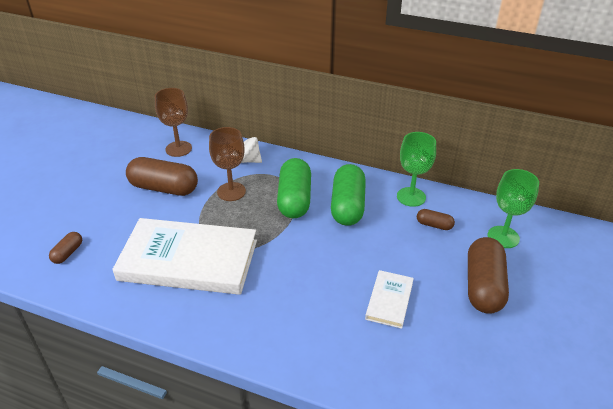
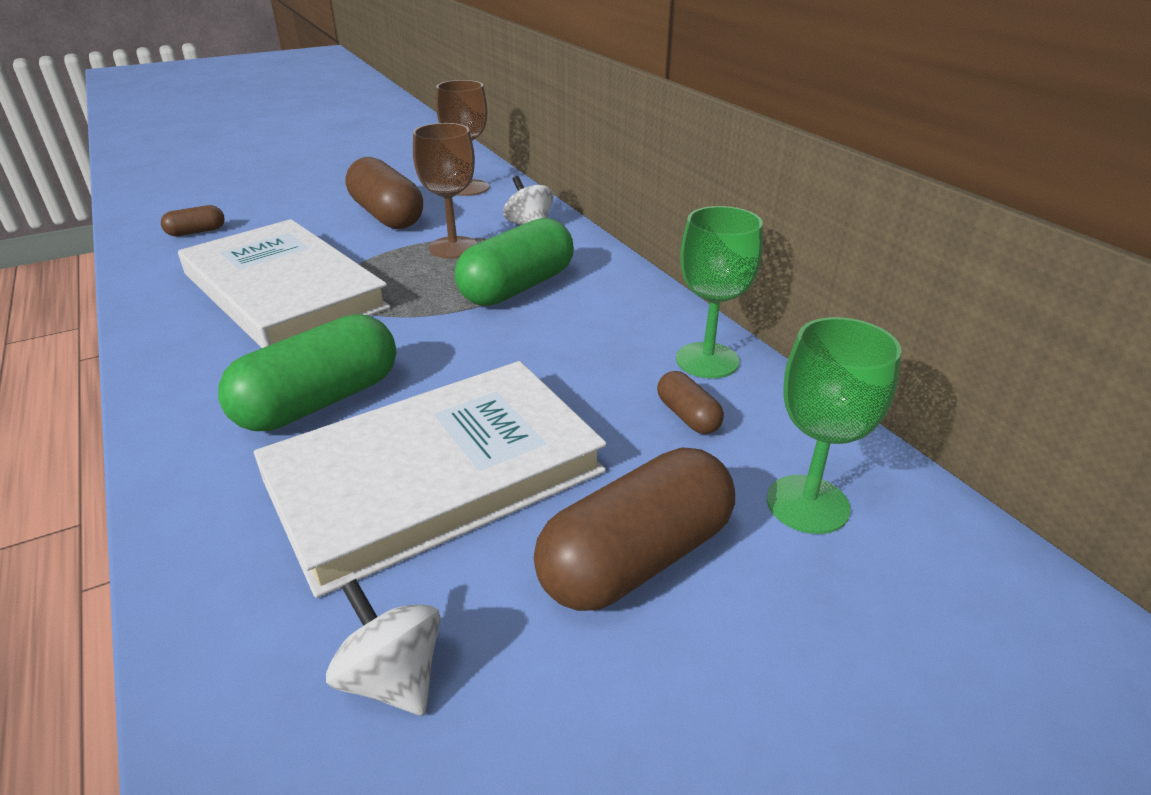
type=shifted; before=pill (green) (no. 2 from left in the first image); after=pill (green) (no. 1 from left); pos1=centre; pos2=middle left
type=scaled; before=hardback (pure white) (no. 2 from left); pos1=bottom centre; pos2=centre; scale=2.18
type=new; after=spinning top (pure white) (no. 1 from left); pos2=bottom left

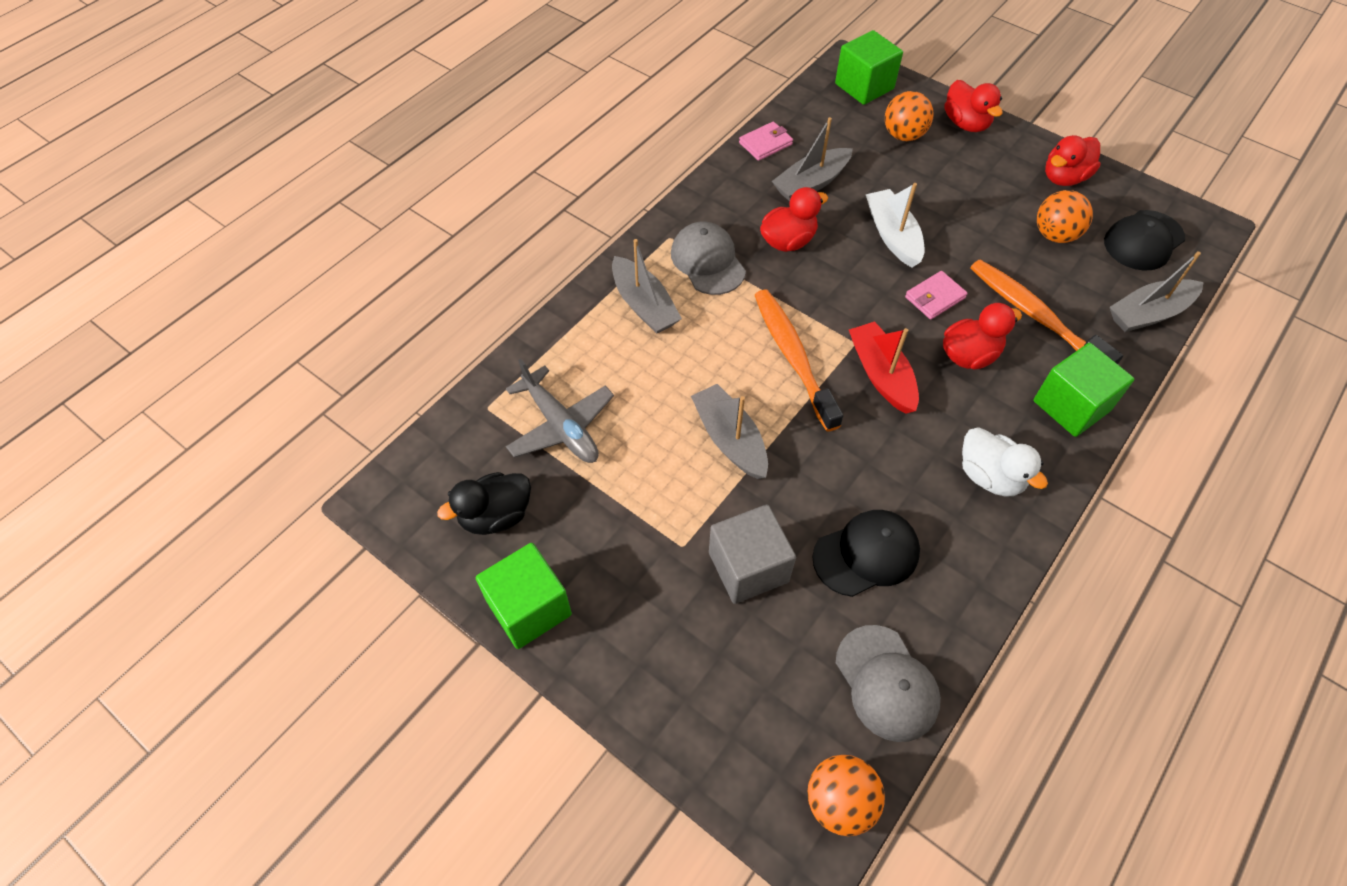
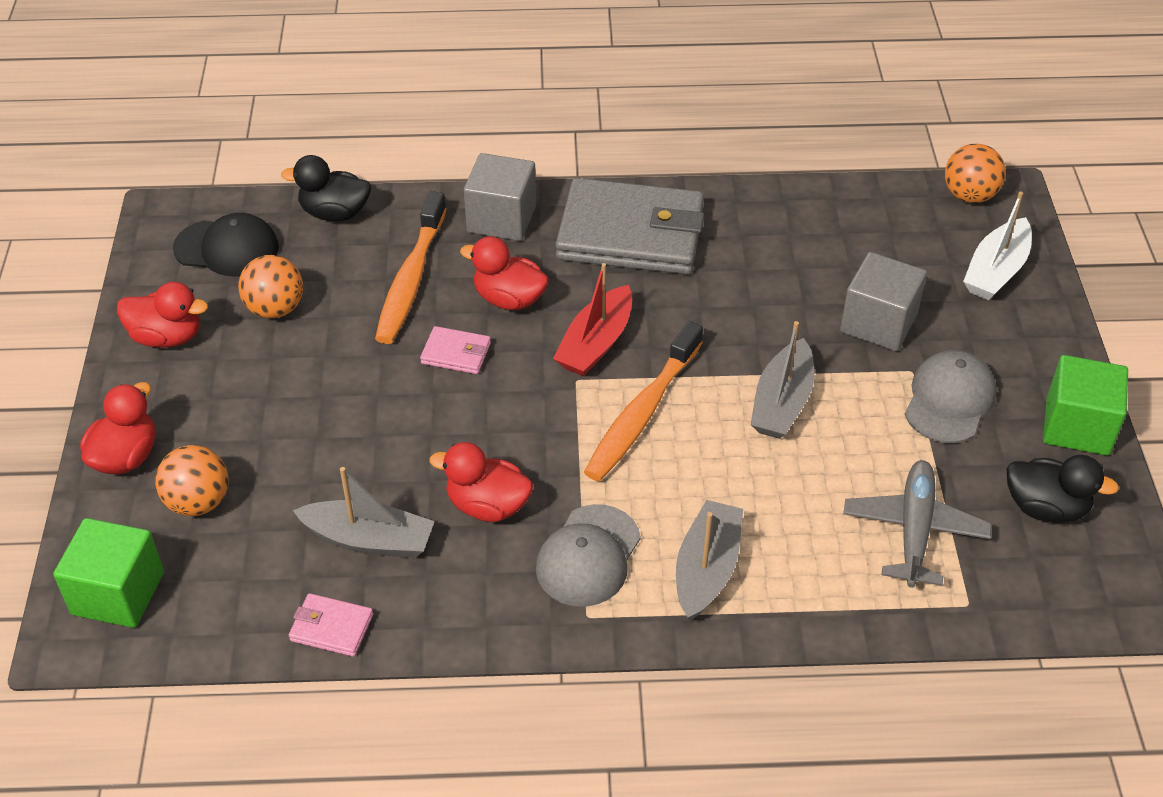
type=gone; before=baseball cap (jet-black) (no. 1 from left); pos1=centre
type=shifted; before=baseball cap (grey) (no. 2 from left); pos1=bottom centre; pos2=middle right
type=shifted; before=toy boat (pure white); pos1=top centre; pos2=top right
type=swapped; before=duck (pure white); after=card wallet (grey); pos1=middle right; pos2=top centre
type=repainted; before=solid cube (green) (no. 3 from left); after=solid cube (grey) (no. 1 from left); pos1=middle right; pos2=top centre
type=swapped; before=toy boat (grey) (no. 4 from left); after=duck (jet-black) (no. 1 from left); pos1=top right; pos2=top left

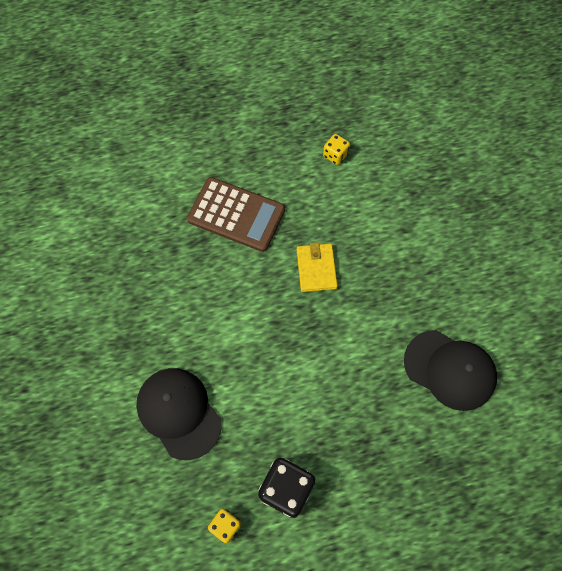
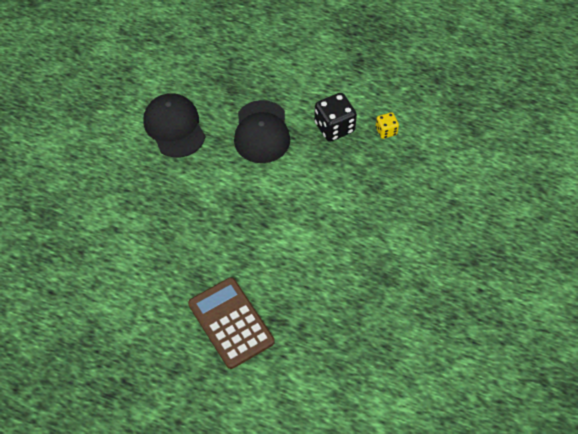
type=shifted; before=baseball cap (jet-black) (no. 1 from left in the first image); after=baseball cap (jet-black) (no. 2 from left); pos1=bottom left; pos2=top centre
type=gone; before=card wallet (bright yellow); pos1=centre
type=gone; before=game die (bright yellow) (no. 2 from left); pos1=top centre

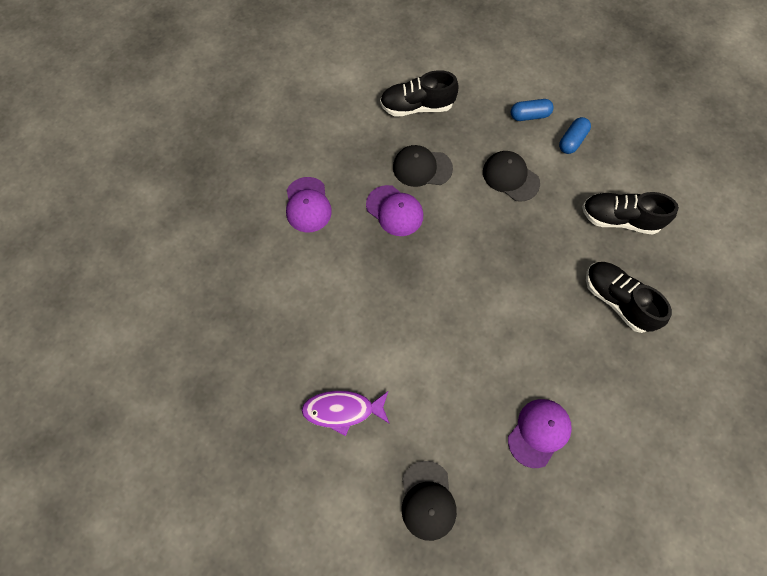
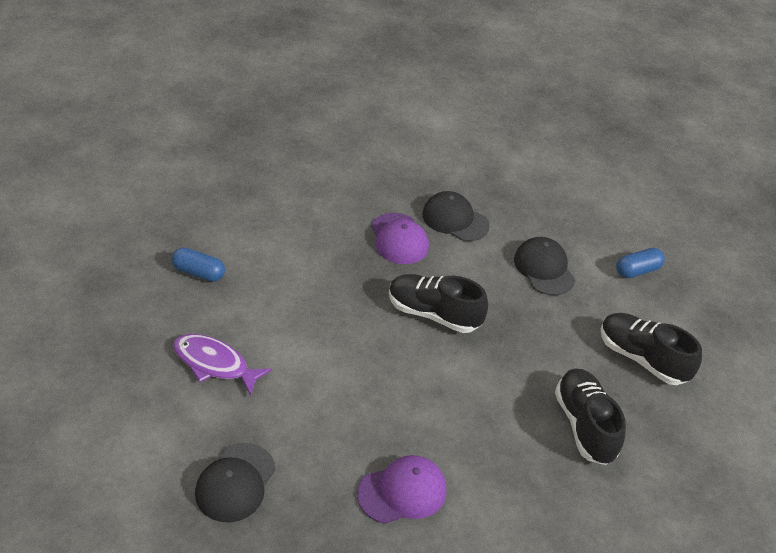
type=gone; before=baseball cap (purple) (no. 1 from left); pos1=centre
type=shifted; before=lace-up shoe (jet-black) (no. 1 from left); pos1=top centre; pos2=centre
type=shifted; before=pill (blue) (no. 1 from left); pos1=top right; pos2=middle left

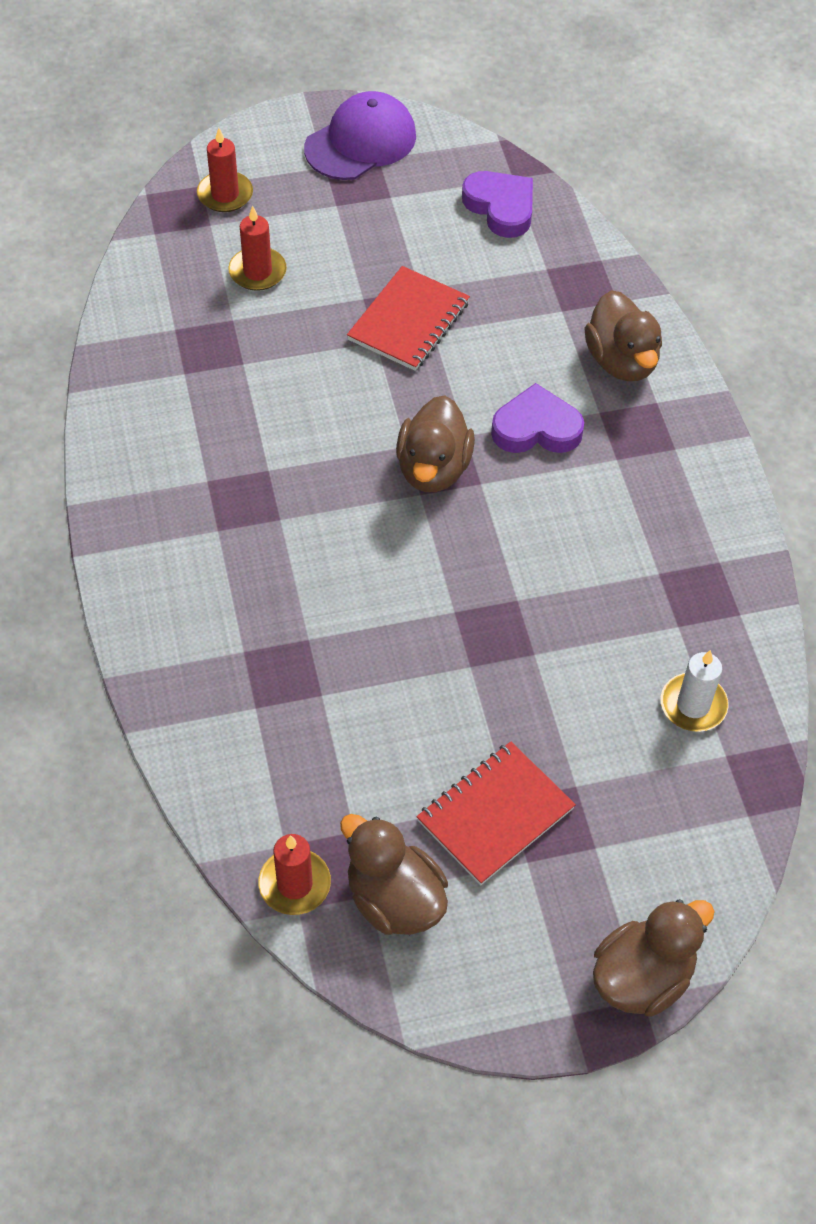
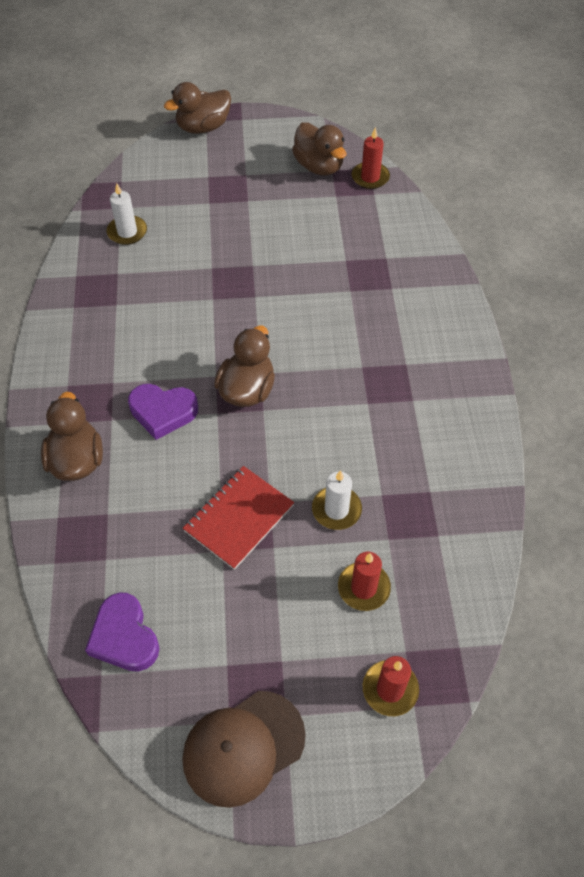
type=repainted; before=baseball cap (purple); after=baseball cap (brown); pos1=top centre; pos2=bottom centre
type=gone; before=notebook (red) (no. 2 from left); pos1=centre
type=new; after=candle (pure white) (no. 2 from left); pos2=centre

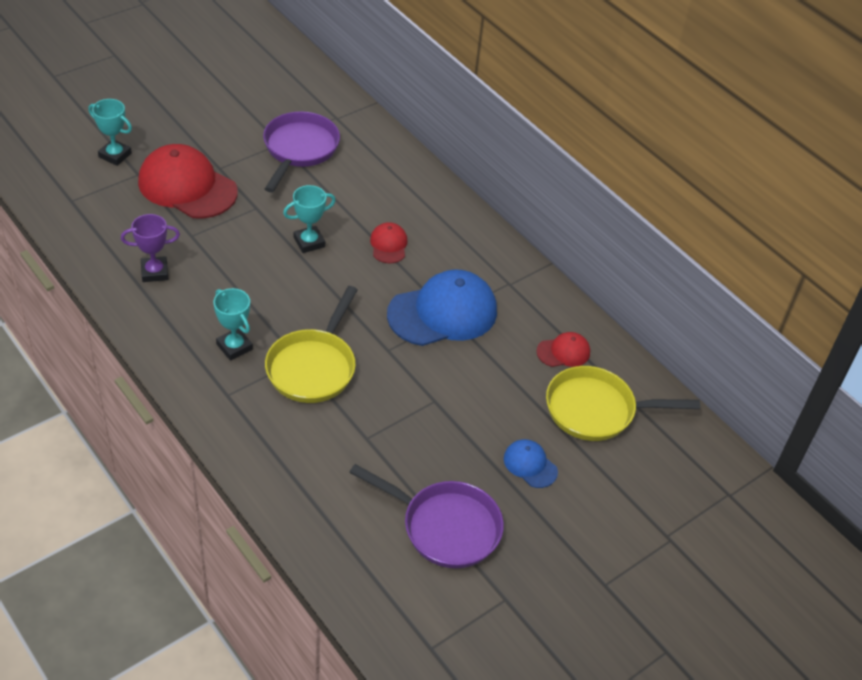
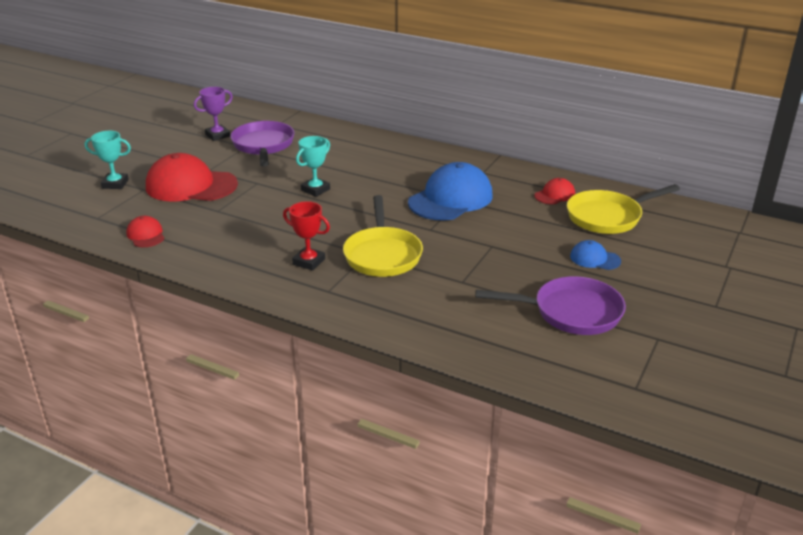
type=shifted; before=trophy (purple); pos1=middle left; pos2=top left
type=repainted; before=trophy (teal) (no. 2 from left); after=trophy (red); pos1=middle left; pos2=centre
type=shifted; before=baseball cap (red) (no. 2 from left in the first image); after=baseball cap (red) (no. 1 from left); pos1=centre; pos2=middle left

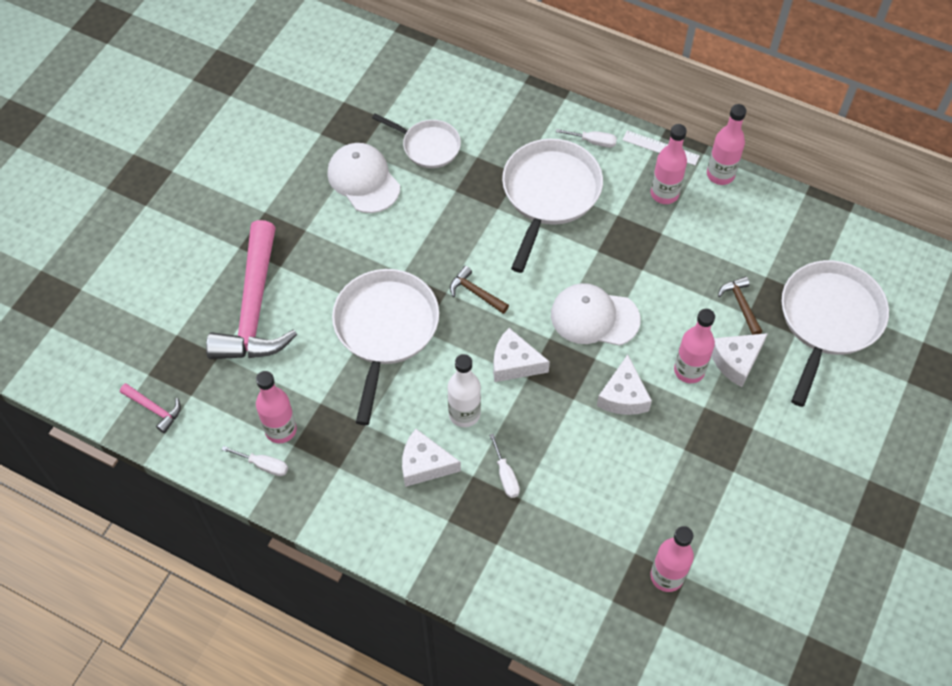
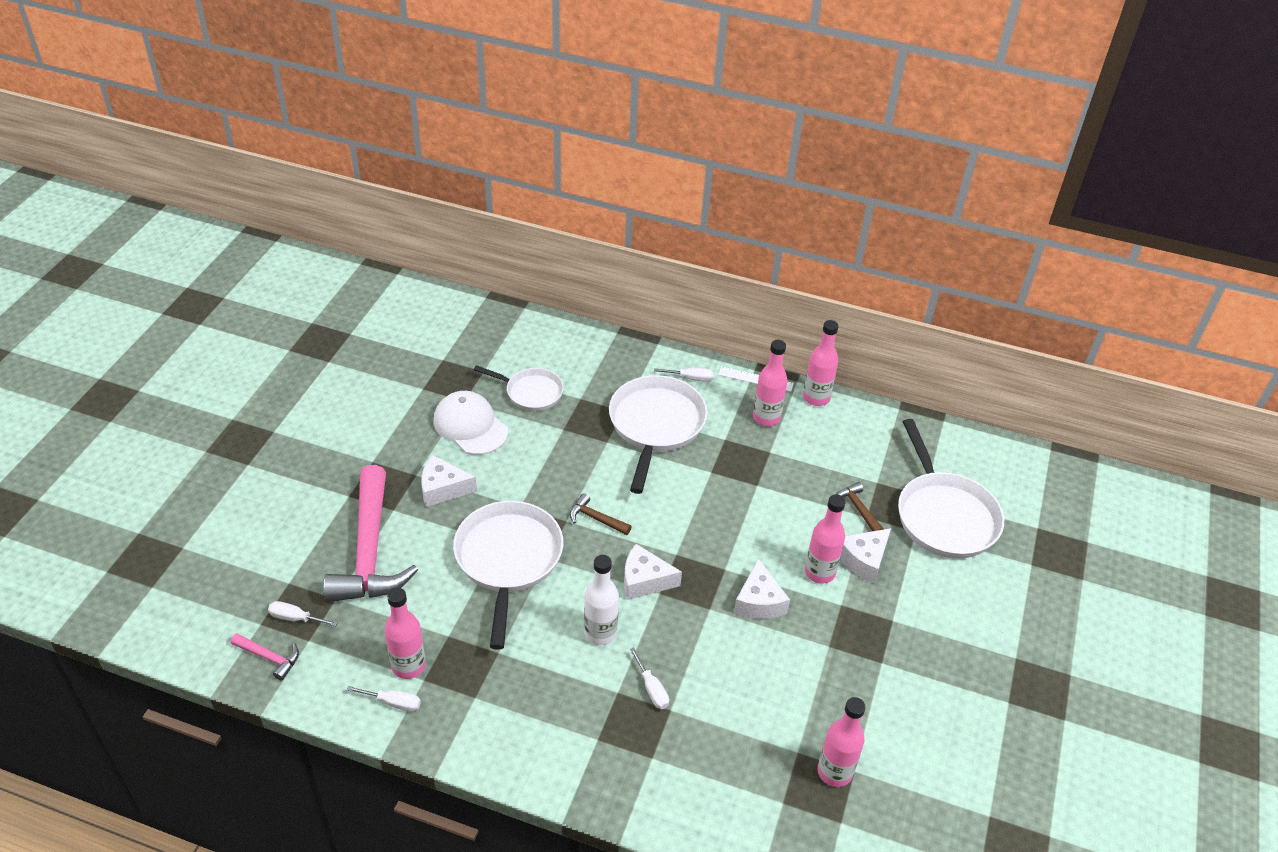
type=shifted; before=piece of cheese (pure white) (no. 1 from left); pos1=bottom centre; pos2=centre
type=gone; before=baseball cap (pure white) (no. 2 from left); pos1=centre
type=rotated; before=frying pan (pure white) (no. 4 from left); pos1=middle right; pos2=middle right; turn=150
type=new; after=hand screwdriver (pure white) (no. 1 from left); pos2=bottom left

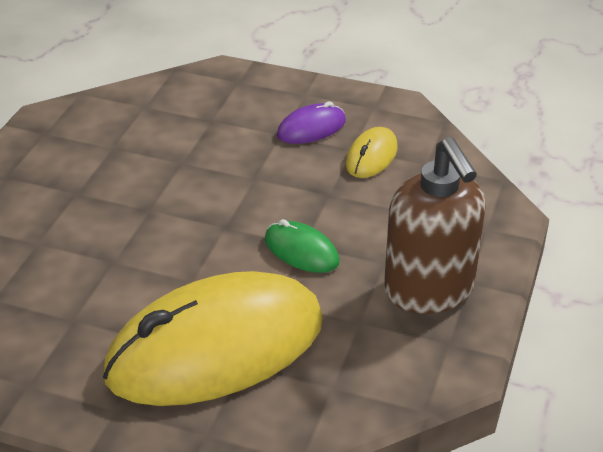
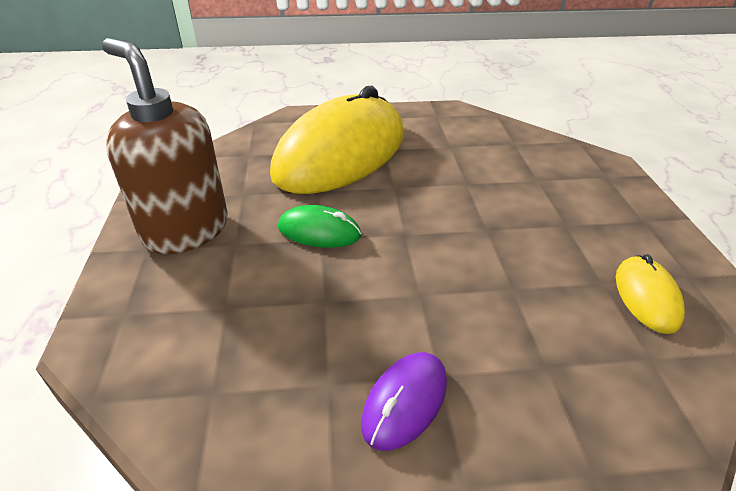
type=shifted; before=mouse (bright yellow) (no. 2 from left); pos1=centre; pos2=middle right

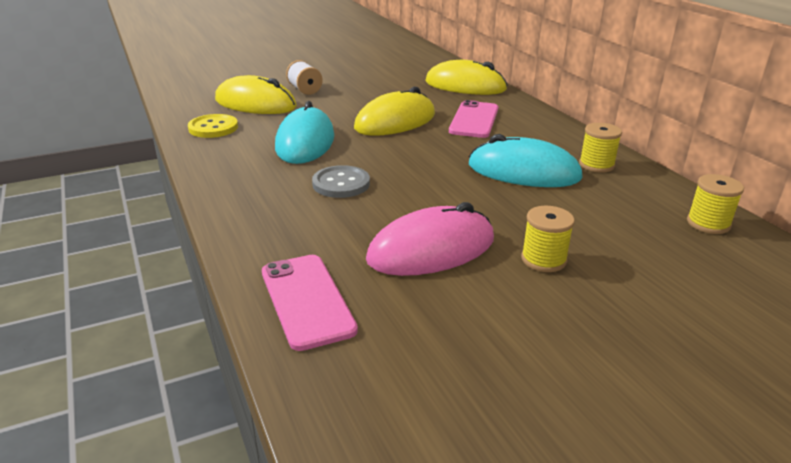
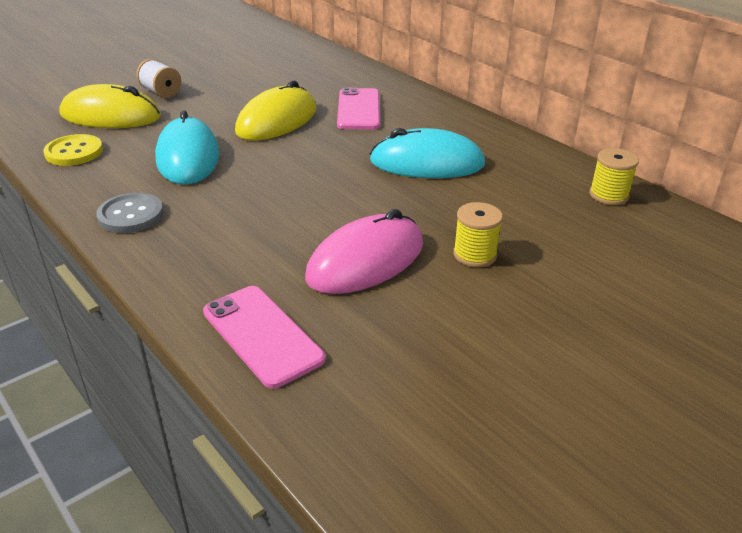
type=shifted; before=button (grey); pos1=centre; pos2=middle left
type=gone; before=mouse (bright yellow) (no. 3 from left); pos1=top centre
type=gone; before=reel of thread (bright yellow) (no. 2 from left); pos1=top right

